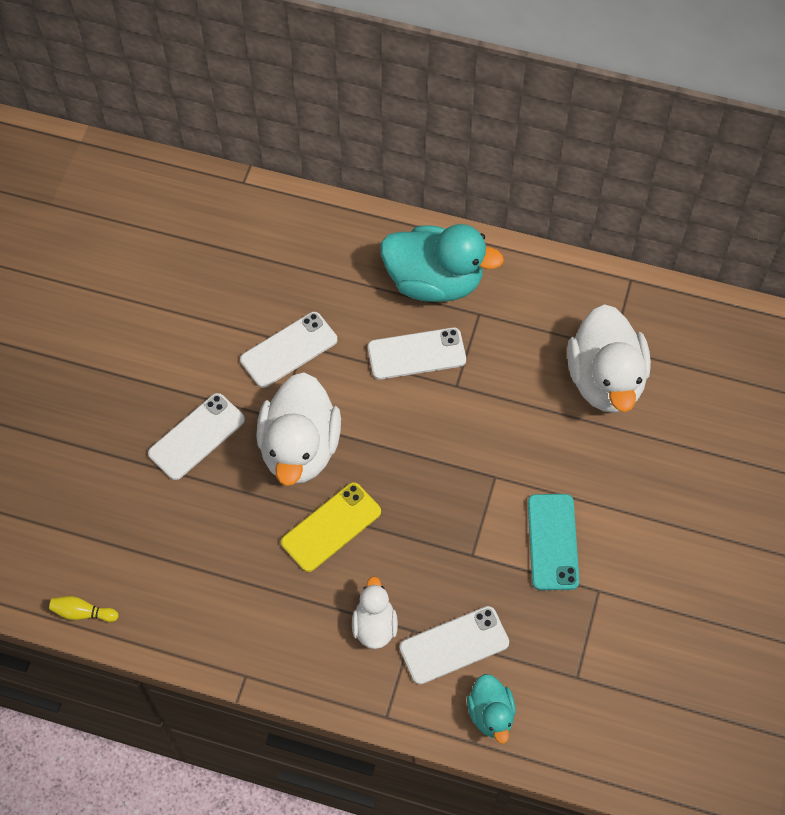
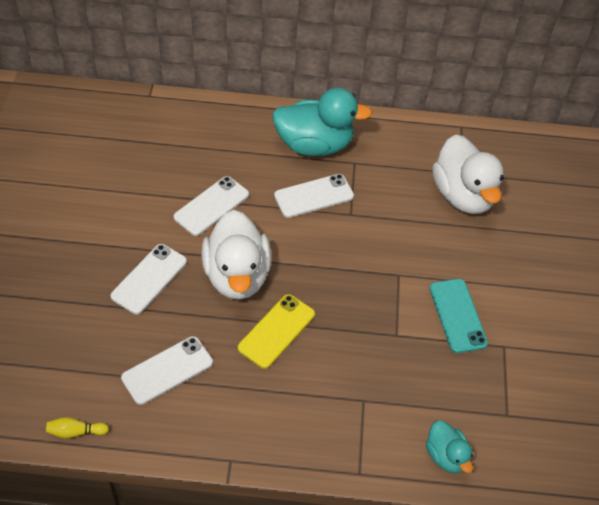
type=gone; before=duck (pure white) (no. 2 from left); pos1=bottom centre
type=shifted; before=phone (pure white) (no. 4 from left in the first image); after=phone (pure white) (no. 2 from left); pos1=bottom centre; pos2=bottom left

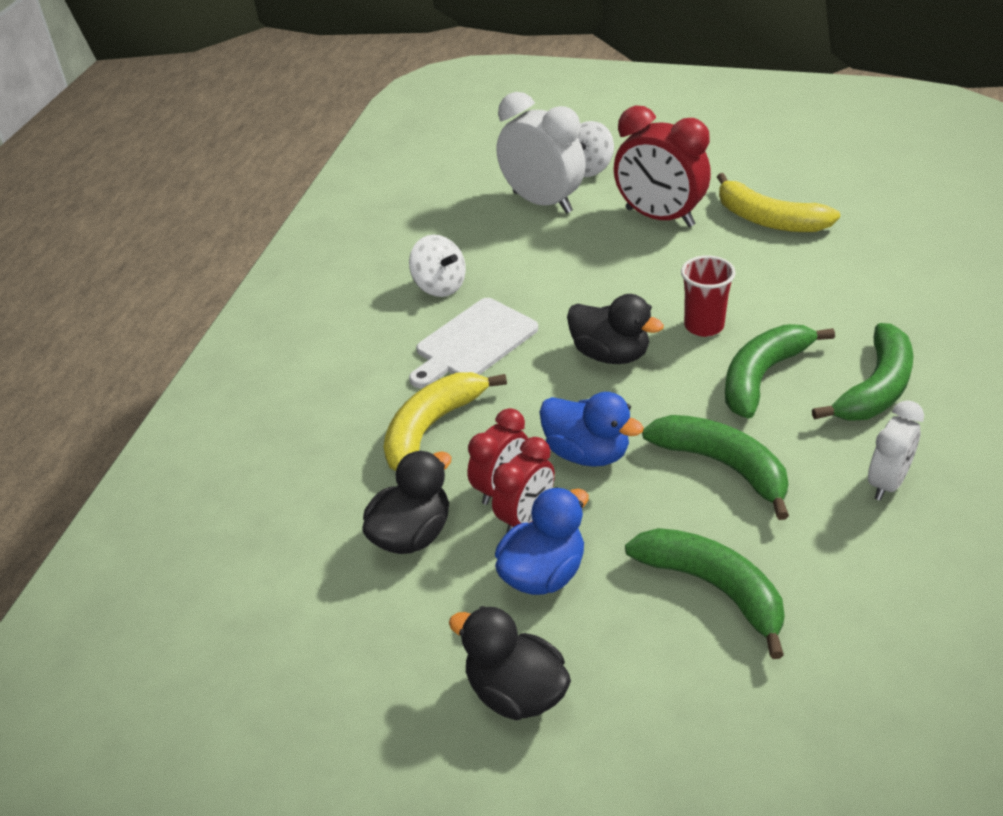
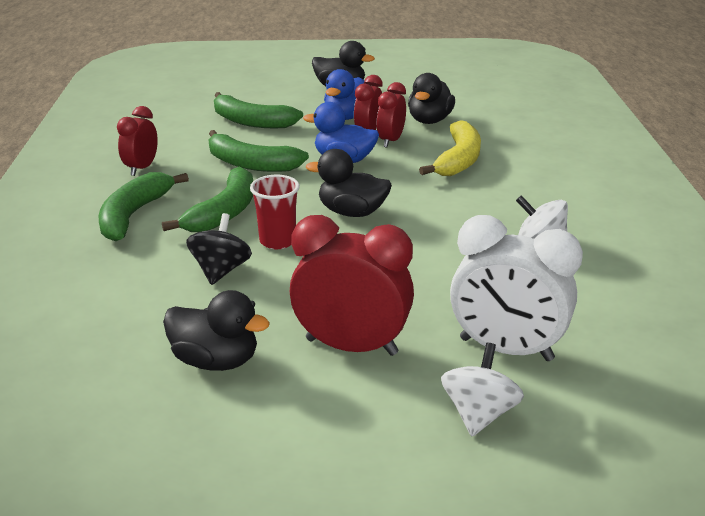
type=gone; before=cutting board (pure white); pos1=centre
type=swapped; before=banana (bright yellow) (no. 2 from left); after=duck (jet-black) (no. 1 from left); pos1=top right; pos2=middle left
type=repainted; before=alarm clock (pure white) (no. 2 from left); after=alarm clock (red) (no. 1 from left); pos1=middle right; pos2=top left
type=new; after=spinning top (jet-black); pos2=middle left

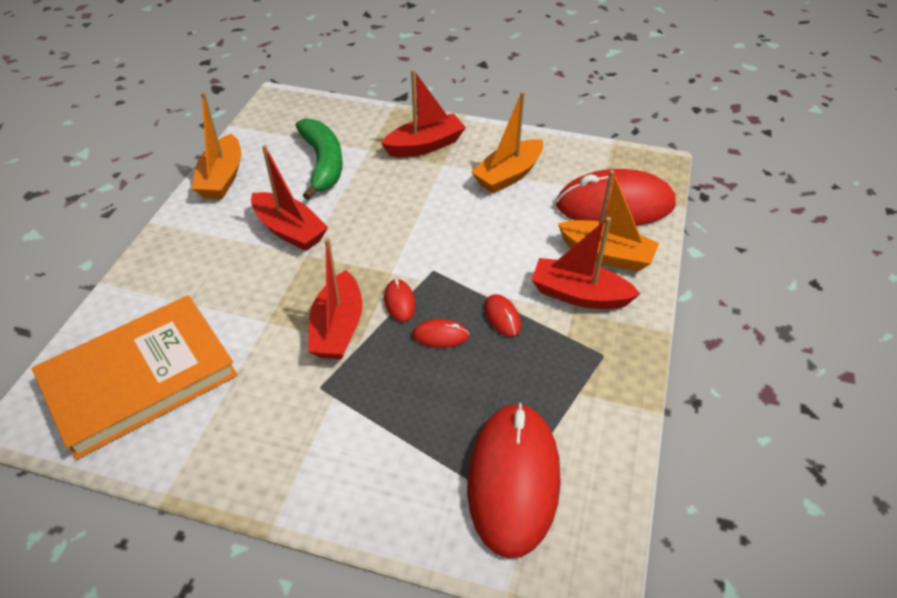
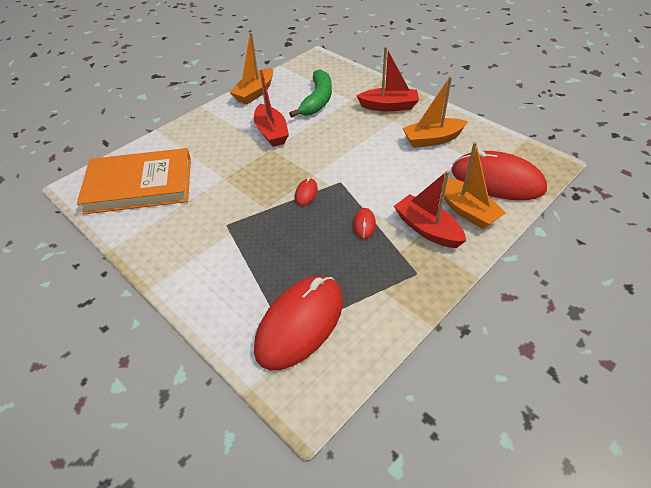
type=gone; before=toy boat (red) (no. 2 from left); pos1=centre
type=gone; before=mouse (red) (no. 2 from left); pos1=centre

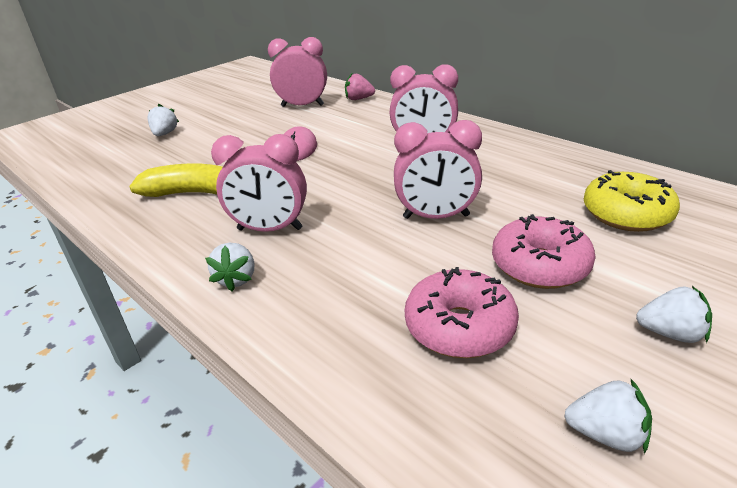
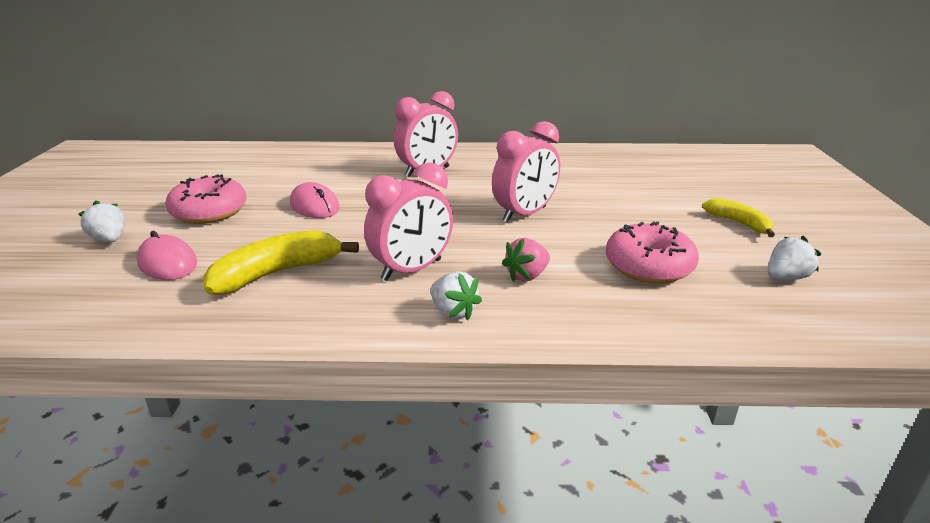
type=gone; before=alarm clock (rosy) (no. 2 from left); pos1=top centre
type=shifted; before=toy strawberry (rosy); pos1=top centre; pos2=centre
type=shifted; before=glazed donut (rosy) (no. 2 from left in the first image); after=glazed donut (rosy) (no. 1 from left); pos1=middle right; pos2=middle left
type=gone; before=glazed donut (bright yellow); pos1=middle right
type=swapped; before=toy strawberry (pure white) (no. 4 from left); after=banana (bright yellow) (no. 2 from left); pos1=middle right; pos2=middle right
type=new; after=mouse (rosy) (no. 1 from left); pos2=middle left

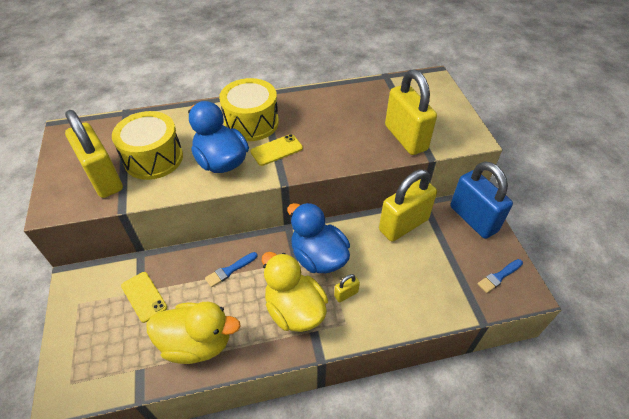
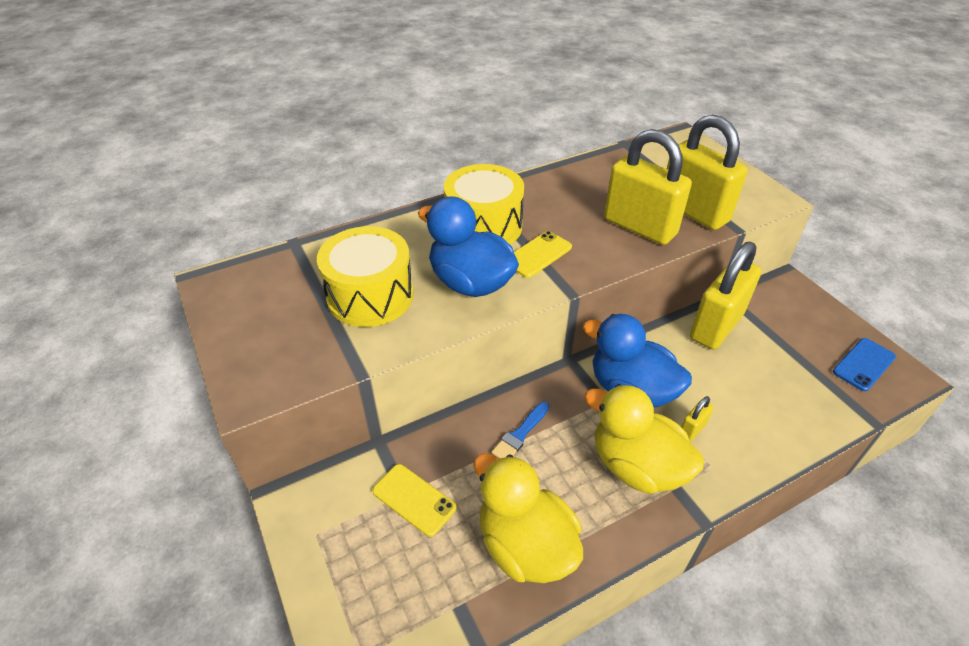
type=shifted; before=lock (bright yellow) (no. 1 from left); pos1=middle left; pos2=top right
type=rotated; before=duck (bright yellow) (no. 1 from left); pos1=bottom left; pos2=bottom centre; turn=-120
type=gone; before=lock (blue); pos1=middle right
type=swapped; before=brush (blue) (no. 2 from left); after=phone (blue); pos1=middle right; pos2=middle right

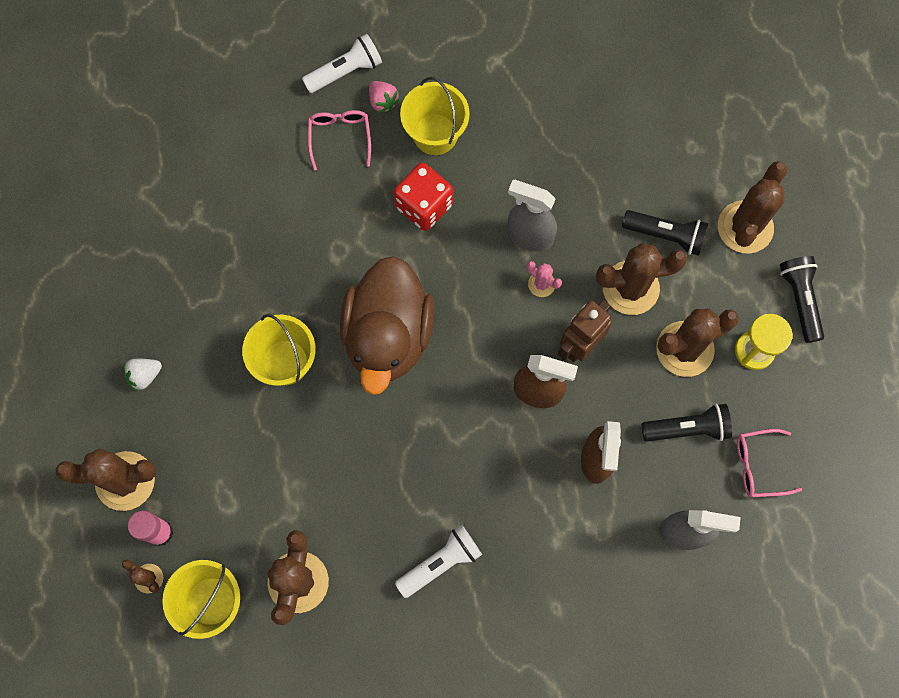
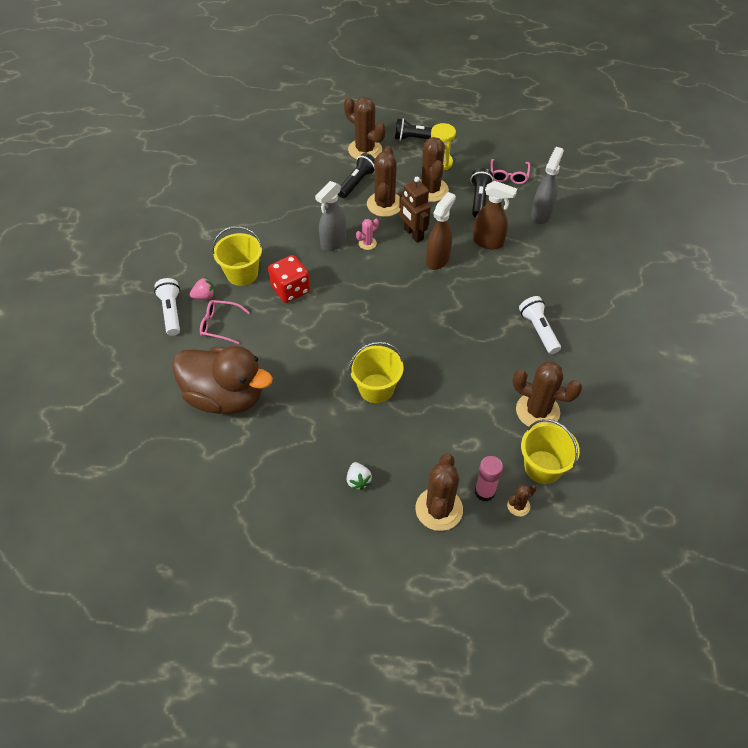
type=shifted; before=duck (brown); pos1=centre; pos2=middle left

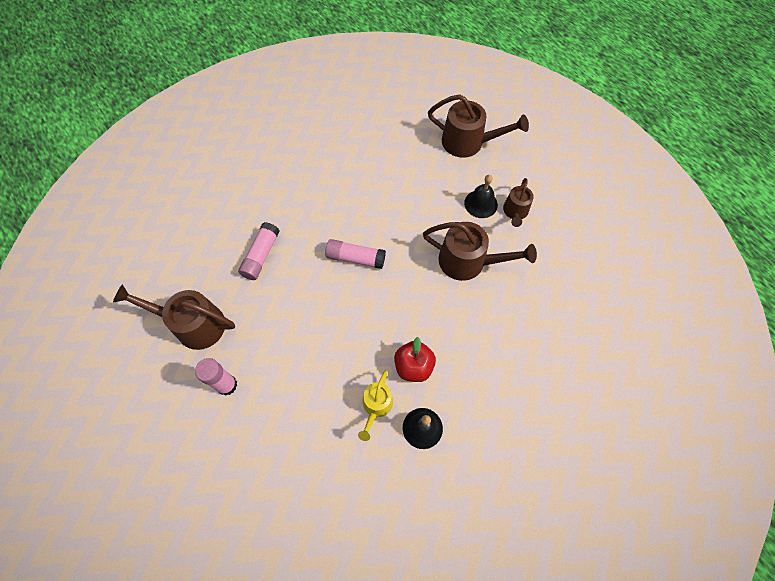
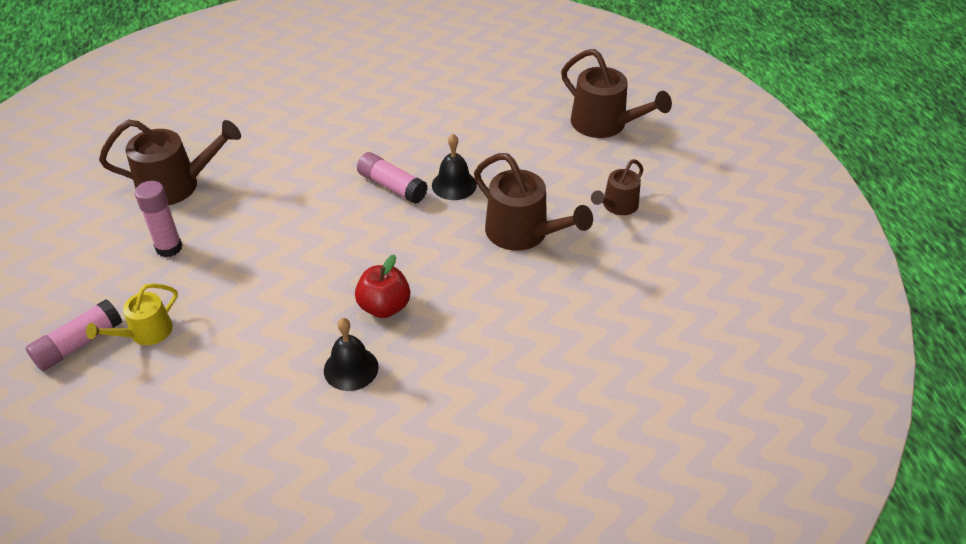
type=rotated; before=watering can (brown) (no. 1 from left); pos1=middle left; pos2=top left; turn=135
type=shifted; before=stick of glue (rosy) (no. 2 from left in the first image); after=stick of glue (rosy) (no. 1 from left); pos1=centre; pos2=middle left
type=shifted; before=watering can (bright yellow); pos1=bottom centre; pos2=middle left
type=shifted; before=hand bell (jet-black) (no. 2 from left); pos1=centre; pos2=top centre

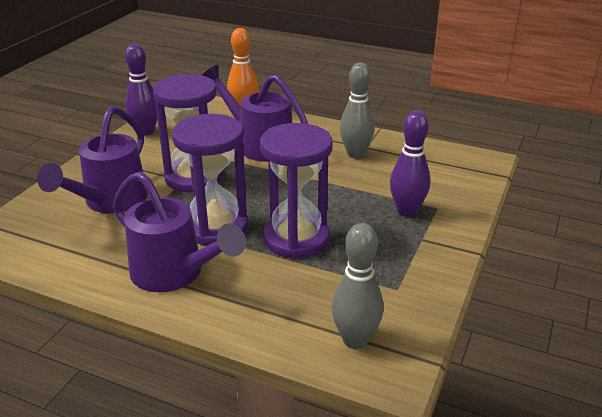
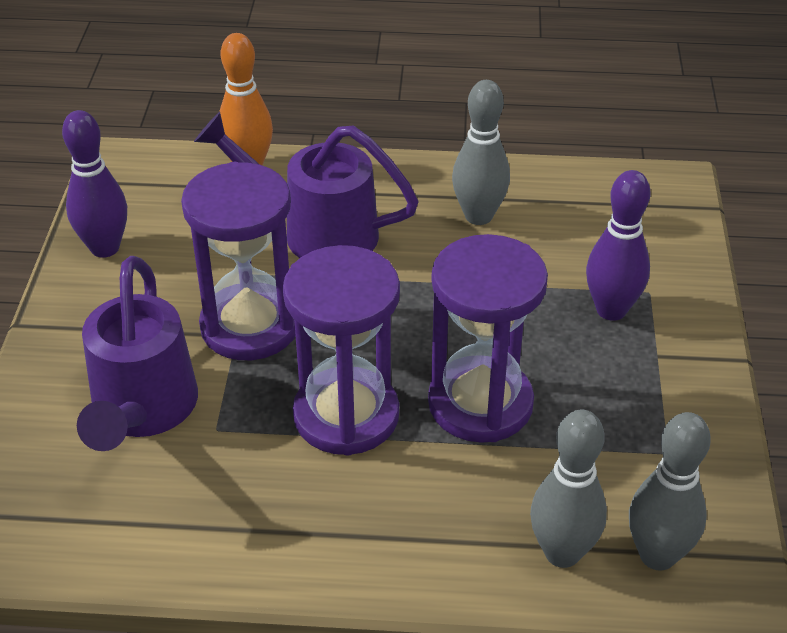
type=gone; before=watering can (purple) (no. 2 from left); pos1=middle left
type=new; after=skittle (grey) (no. 2 from left); pos2=bottom right

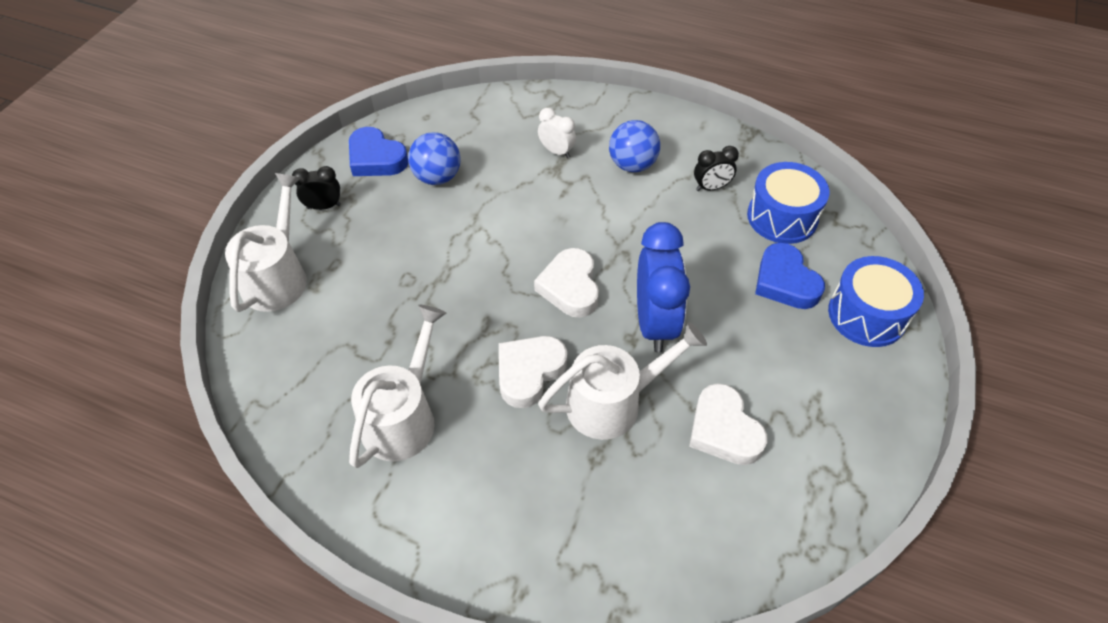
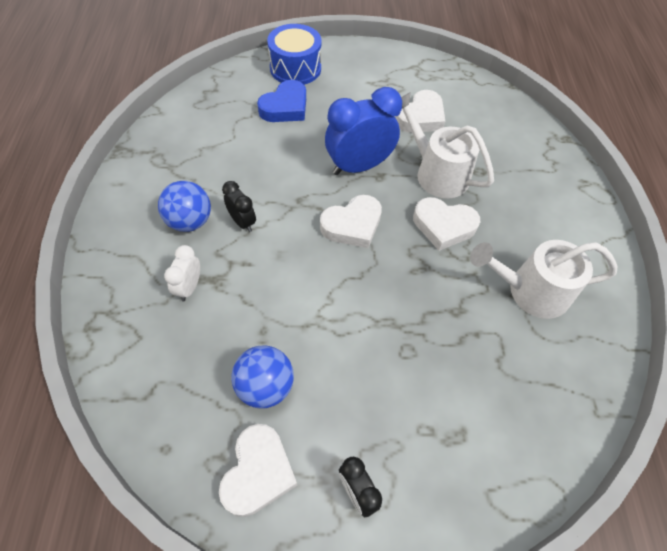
type=gone; before=watering can (pure white) (no. 1 from left); pos1=middle left
type=repainted; before=love heart (blue) (no. 1 from left); after=love heart (pure white) (no. 1 from left); pos1=top centre; pos2=bottom centre
type=shifted; before=alarm clock (jet-black) (no. 2 from left in the first image); after=alarm clock (jet-black) (no. 1 from left); pos1=top centre; pos2=centre
type=gone; before=drum (blue) (no. 1 from left); pos1=top right

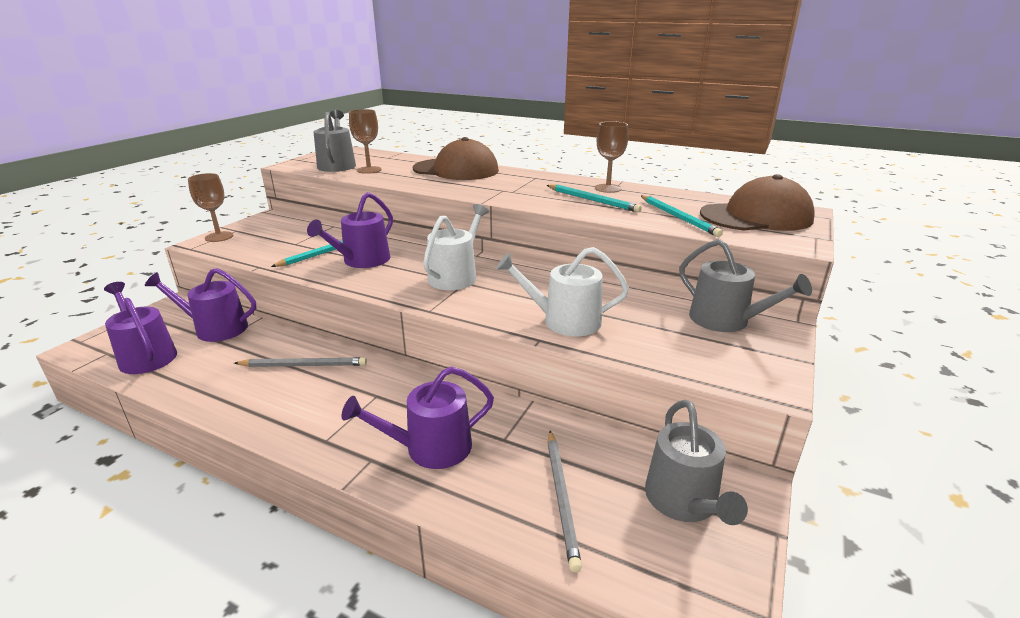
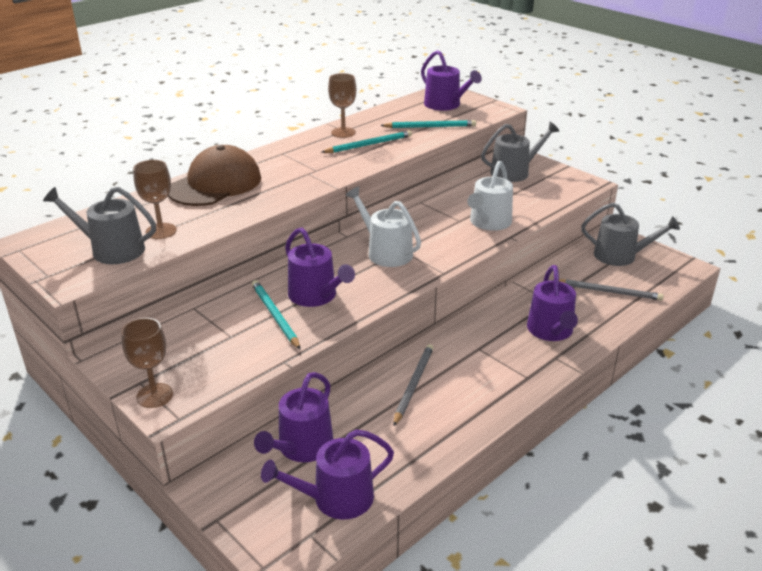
type=swapped; before=baseball cap (brown) (no. 2 from left); after=watering can (purple) (no. 4 from left); pos1=top right; pos2=top centre

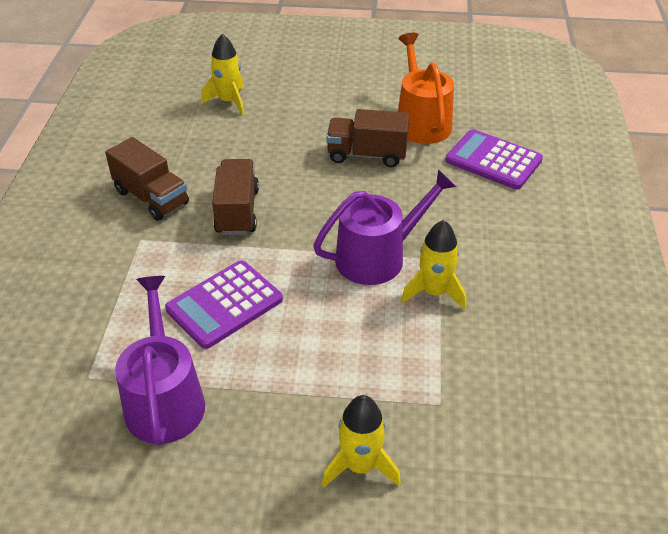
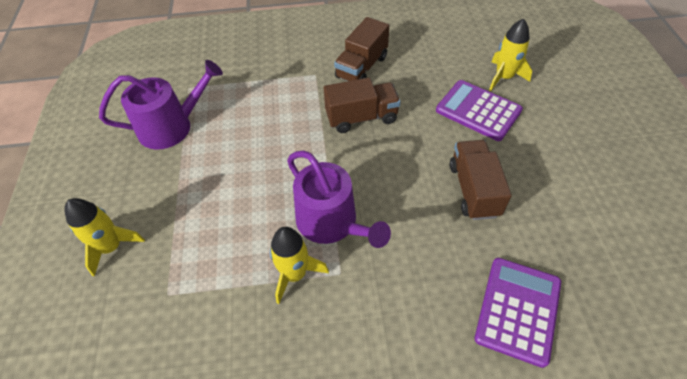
type=shifted; before=pocket calculator (purple) (no. 1 from left); pos1=centre; pos2=top right
type=gone; before=watering can (orange-coloured); pos1=top centre

